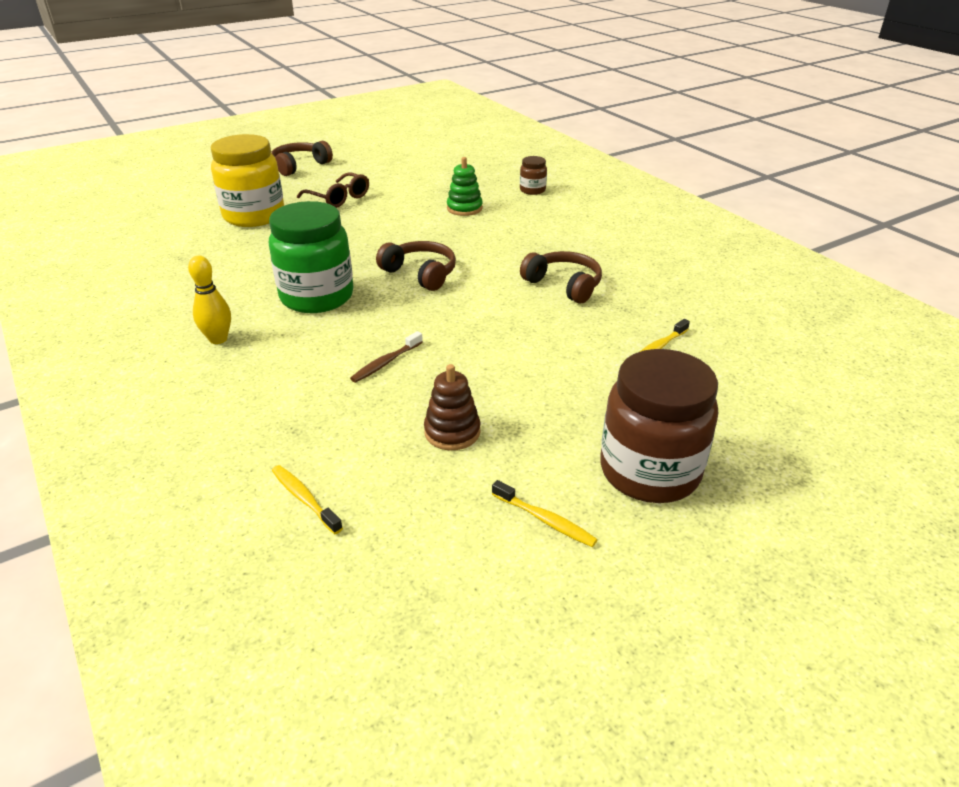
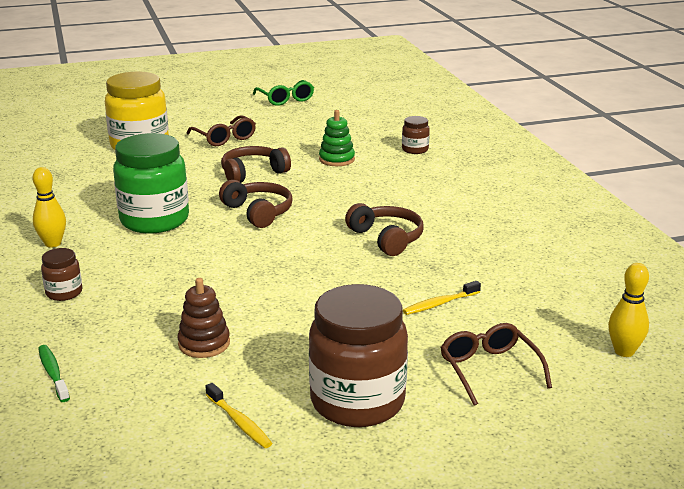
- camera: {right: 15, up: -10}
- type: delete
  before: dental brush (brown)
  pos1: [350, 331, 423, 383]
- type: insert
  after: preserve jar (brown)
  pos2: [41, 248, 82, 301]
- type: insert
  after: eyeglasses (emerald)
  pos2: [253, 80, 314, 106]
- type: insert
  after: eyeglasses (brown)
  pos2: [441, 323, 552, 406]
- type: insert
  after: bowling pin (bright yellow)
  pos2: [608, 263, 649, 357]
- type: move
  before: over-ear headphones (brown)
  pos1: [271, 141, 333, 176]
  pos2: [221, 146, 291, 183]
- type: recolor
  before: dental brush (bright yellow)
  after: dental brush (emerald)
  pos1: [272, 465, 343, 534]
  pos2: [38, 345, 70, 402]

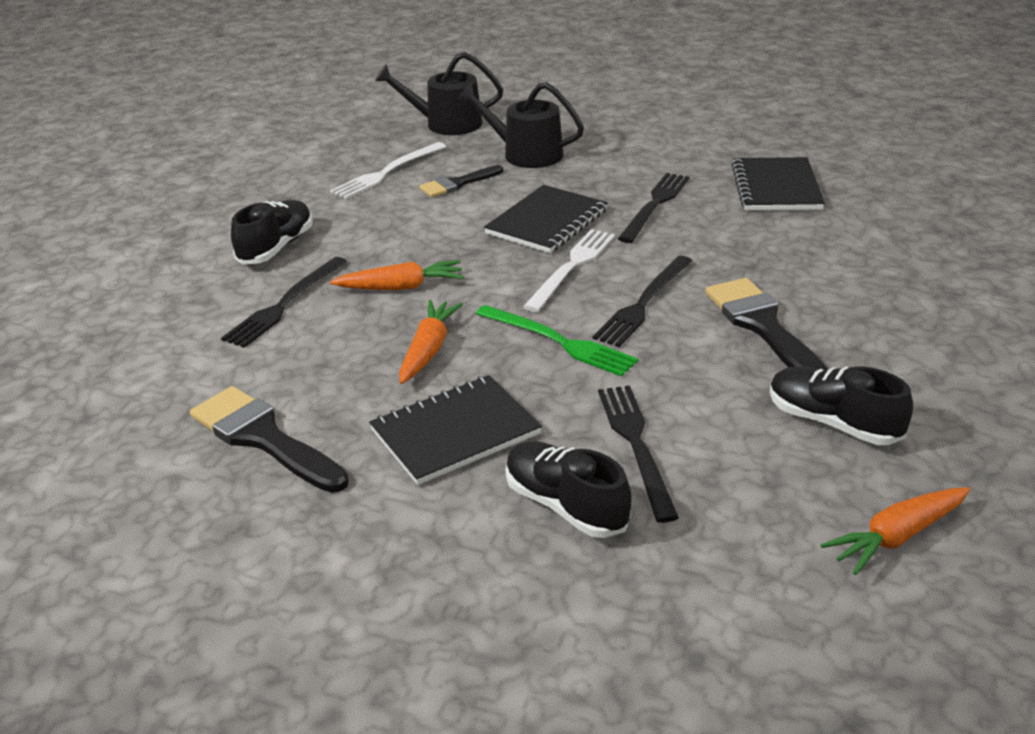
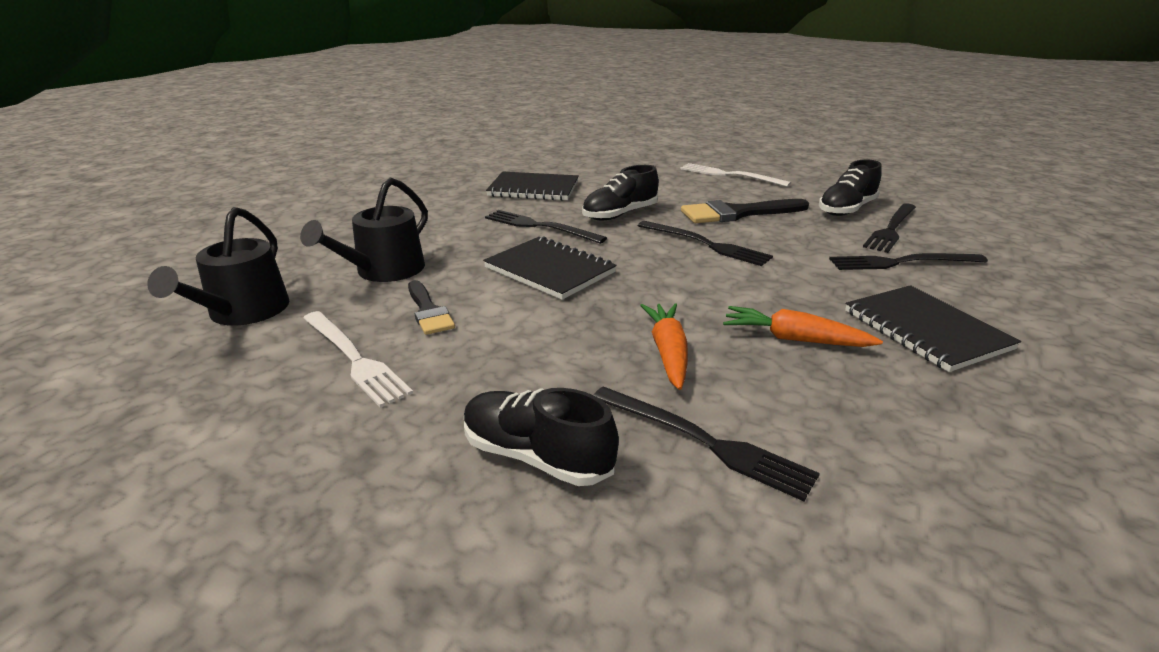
- camera: {right: -85, up: -5}
- type: delete
  before: paintbrush (ebony)
  pos1: [190, 386, 349, 493]
- type: delete
  before: dinner fork (emerald)
  pos1: [476, 305, 638, 377]
- type: delete
  before: toy carrot (bright orange)
  pos1: [821, 487, 970, 575]
- type: insert
  after: dinner fork (ebony)
  pos2: [863, 203, 916, 253]
- type: move
  before: lace-up shoe (ebony)
  pos1: [506, 441, 631, 538]
  pos2: [582, 165, 659, 221]
- type: move
  before: dinner fork (white)
  pos1: [523, 229, 615, 312]
  pos2: [680, 163, 791, 187]

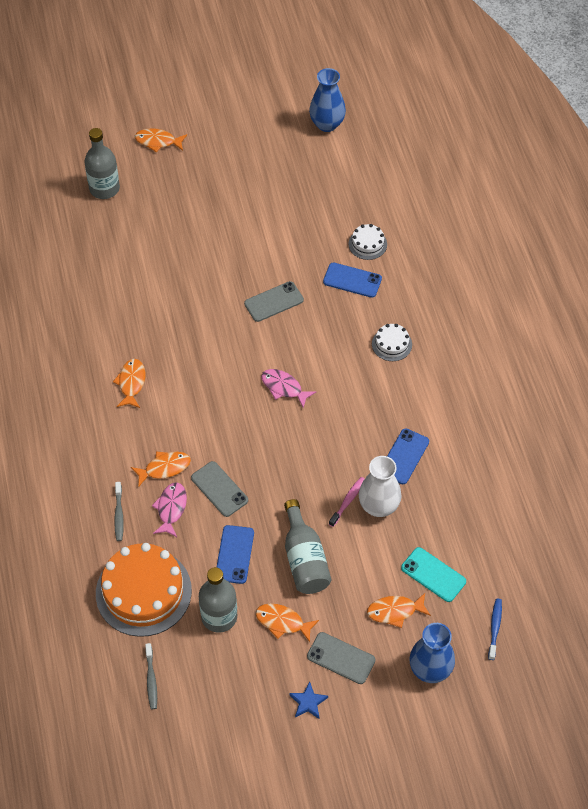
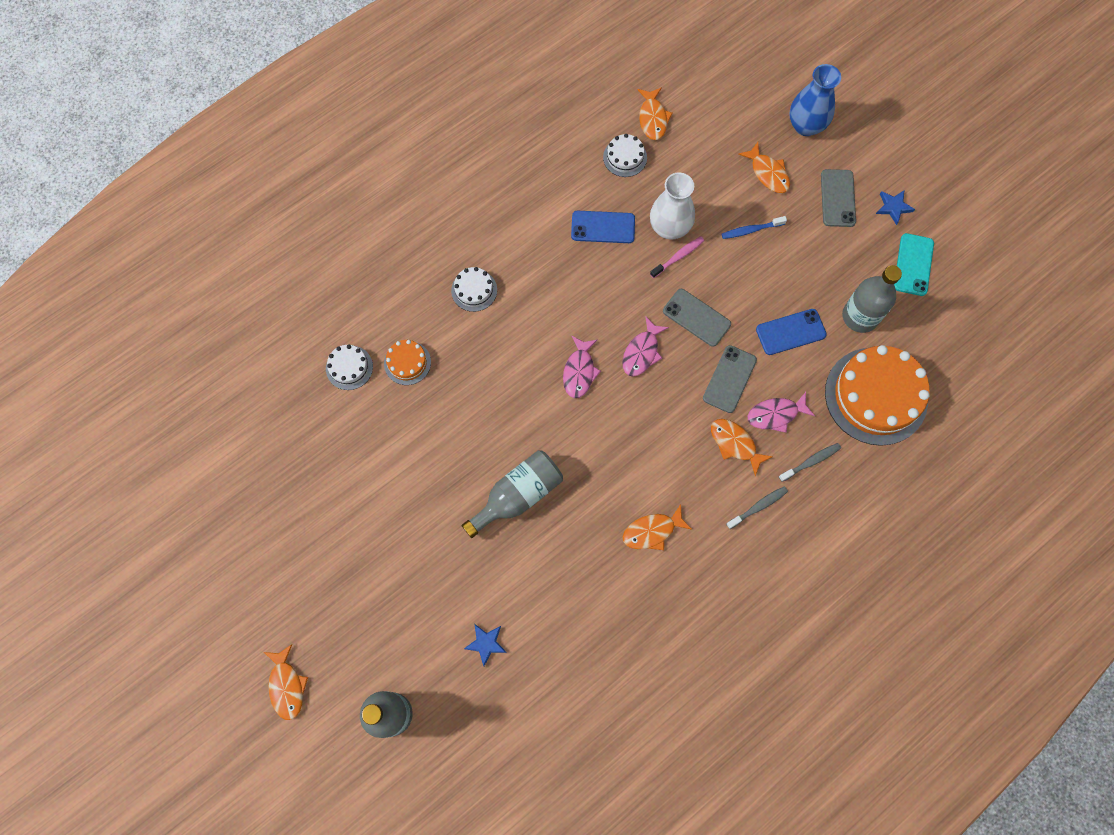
- camera: {right: -115, up: 15}
- type: delete
  before: tall vase (cobalt)
  pos1: [309, 68, 346, 132]
- type: insert
  after: five-pointed star (cobalt)
  pos2: [464, 624, 507, 666]
- type: insert
  after: layer cake (white)
  pos2: [603, 134, 647, 177]
- type: insert
  after: toy fish (rosy)
  pos2: [622, 316, 669, 377]
- type: move
  before: dental brush (grey)
  pos1: [145, 643, 157, 709]
  pos2: [726, 486, 788, 529]
- type: move
  before: smartphone (grey)
  pos1: [244, 281, 304, 322]
  pos2: [663, 289, 731, 347]
- type: move
  before: toy fish (bright orange)
  pos1: [256, 604, 319, 642]
  pos2: [637, 87, 673, 140]
- type: move
  before: drink bottle (grey)
  pos1: [284, 499, 331, 594]
  pos2: [462, 450, 563, 538]
- type: move
  before: smartphone (aqua)
  pos1: [401, 547, 466, 602]
  pos2: [894, 233, 934, 296]
- type: move
  before: dental brush (cobalt)
  pos1: [488, 599, 502, 660]
  pos2: [722, 216, 787, 239]
- type: replace
  before: smartphone (cobalt)
  after: layer cake (bright orange)
  pos1: [323, 262, 382, 298]
  pos2: [384, 340, 431, 385]
- type: rotate
  before: dental brush (rosy)
  pos1: [329, 477, 365, 527]
  pos2: [650, 236, 704, 278]
  turn: 135

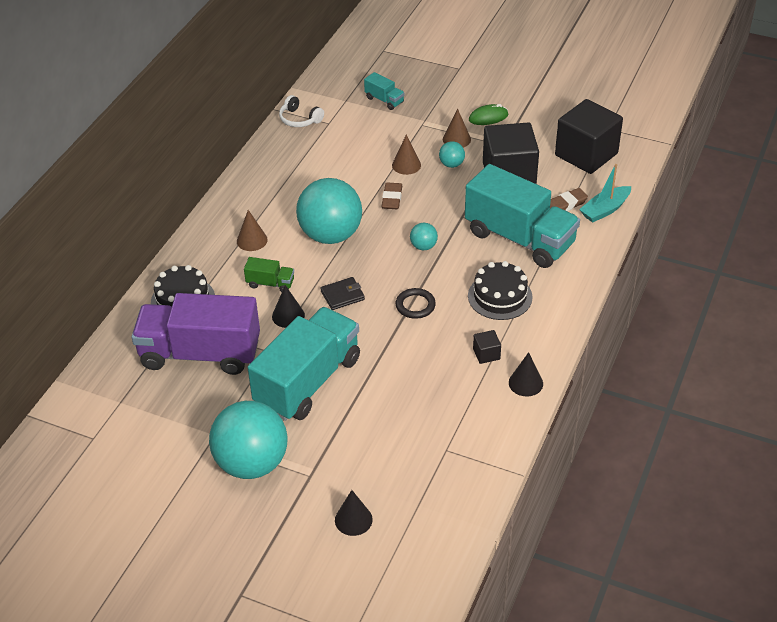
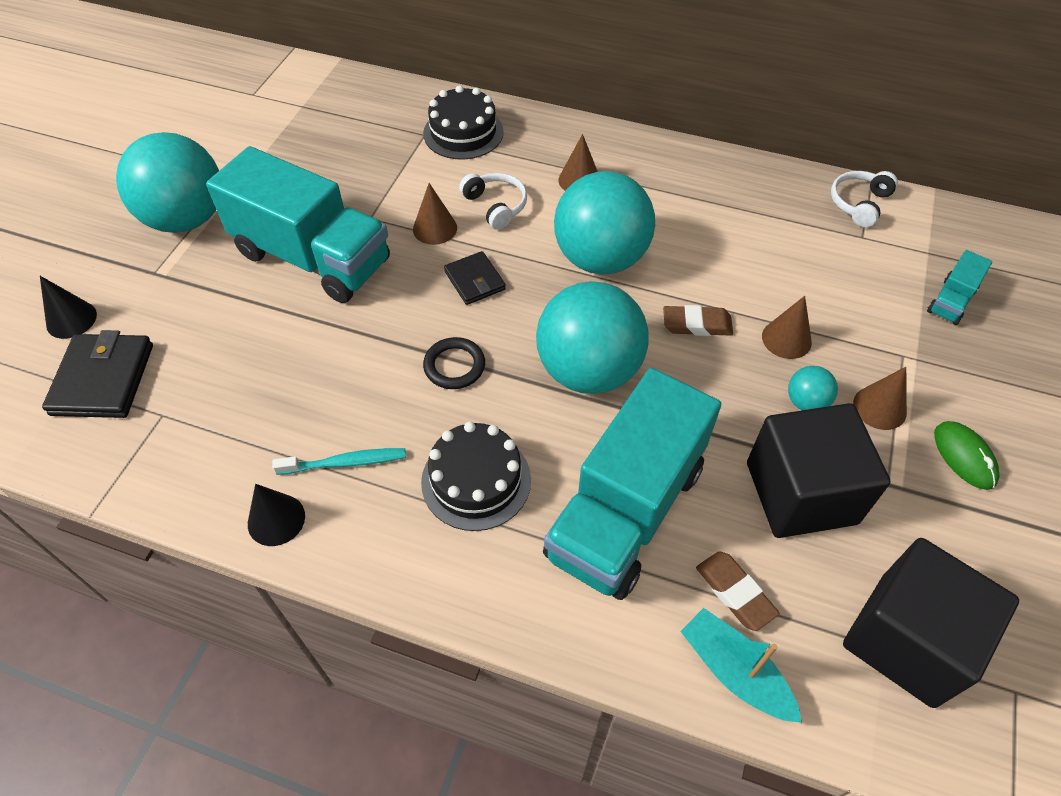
- camera: {right: 85, up: 10}
- type: delete
  before: toy truck (royal purple)
  pos1: [131, 293, 260, 375]
- type: insert
  after: card wallet (ebony)
  pos2: [42, 330, 153, 418]
- type: replace
  before: toy truck (emerald)
  after: over-ear headphones (white)
  pos1: [244, 257, 294, 292]
  pos2: [459, 173, 527, 230]
- type: replace
  before: block (ebony)
  after: dental brush (aqua)
  pos1: [473, 330, 501, 364]
  pos2: [272, 448, 406, 475]
- type: recolor
  before: cone shape (ebony)
  after: cone shape (brown)
  pos1: [272, 285, 305, 328]
  pos2: [413, 183, 457, 245]
- type: resize
  before: play ball (aqua)
  pos1: [410, 223, 438, 250]
  pos2: [536, 281, 649, 394]
  scale: 2.36

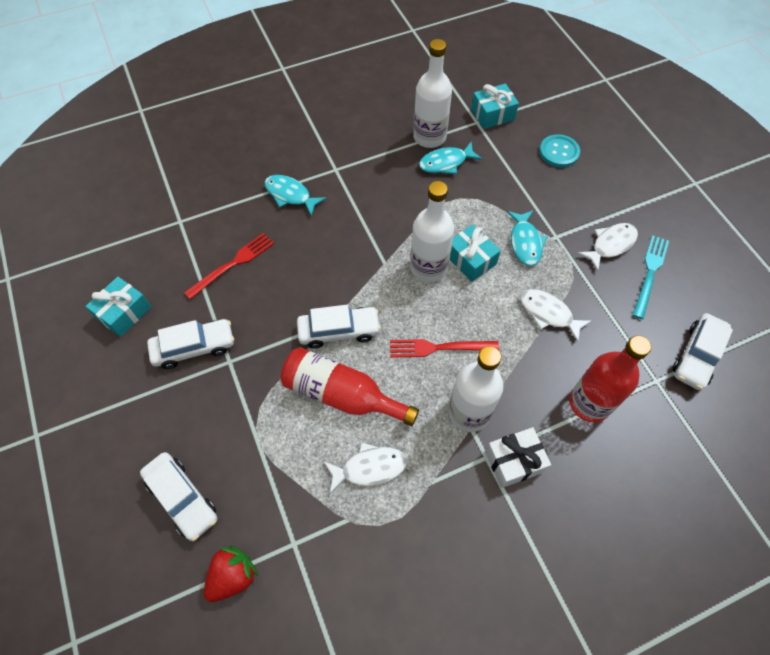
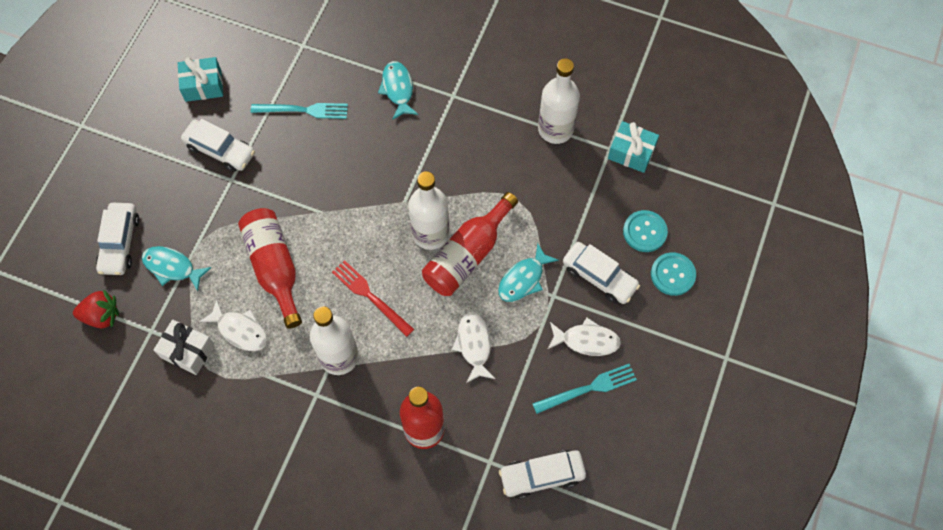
- camera: {right: 45, up: 5}
- type: insert
  after: sewing button (aqua)
  pos2: [651, 252, 696, 296]
- type: move
  before: toy car (white)
  pos1: [297, 305, 381, 349]
  pos2: [563, 242, 640, 304]
- type: move
  before: toy fish (aqua)
  pos1: [419, 141, 482, 174]
  pos2: [142, 246, 212, 291]
- type: move
  before: wrapped gift (white)
  pos1: [485, 427, 551, 488]
  pos2: [154, 320, 215, 375]
- type: replace
  before: wrapped gift (aqua)
  after: drink bottle (red)
  pos1: [450, 224, 501, 282]
  pos2: [422, 192, 518, 296]
- type: recolor
  before: dinner fork (red)
  after: dinner fork (aqua)
  pos1: [184, 233, 274, 299]
  pos2: [251, 103, 348, 119]

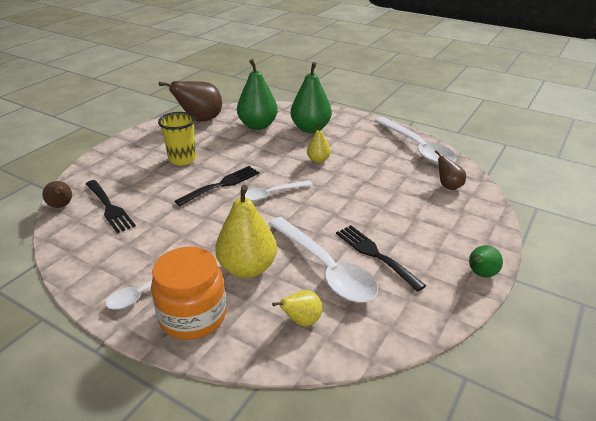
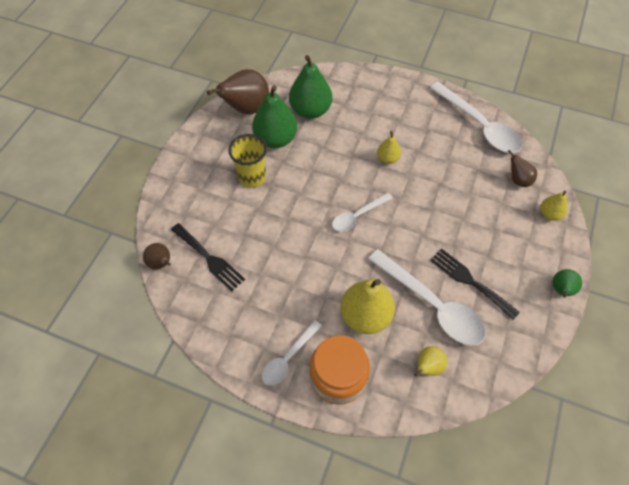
- camera: {right: -10, up: 25}
- type: delete
  before: dinner fork (ebony)
  pos1: [175, 166, 260, 206]
- type: insert
  after: toy pear (bright yellow)
  pos2: [541, 191, 568, 221]
- type: move
  before: toy pear (emerald)
  pos1: [291, 62, 332, 133]
  pos2: [252, 85, 297, 148]

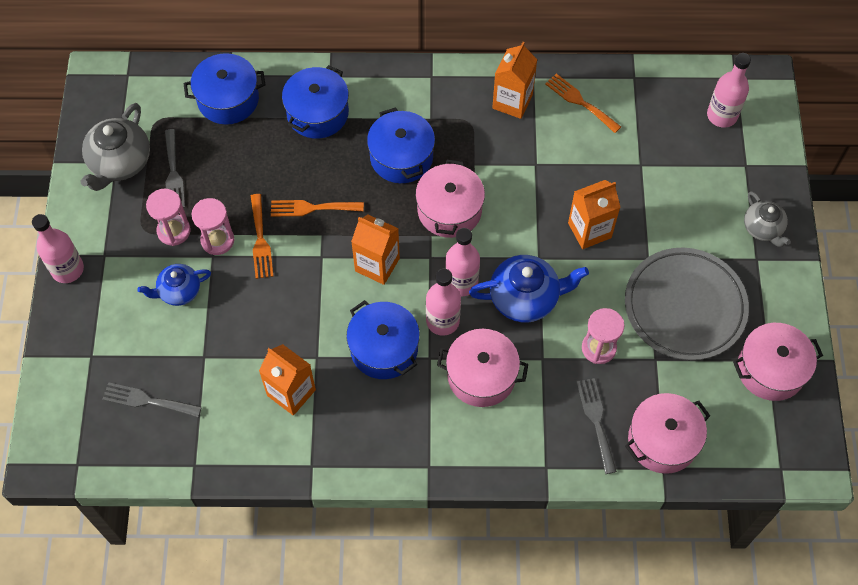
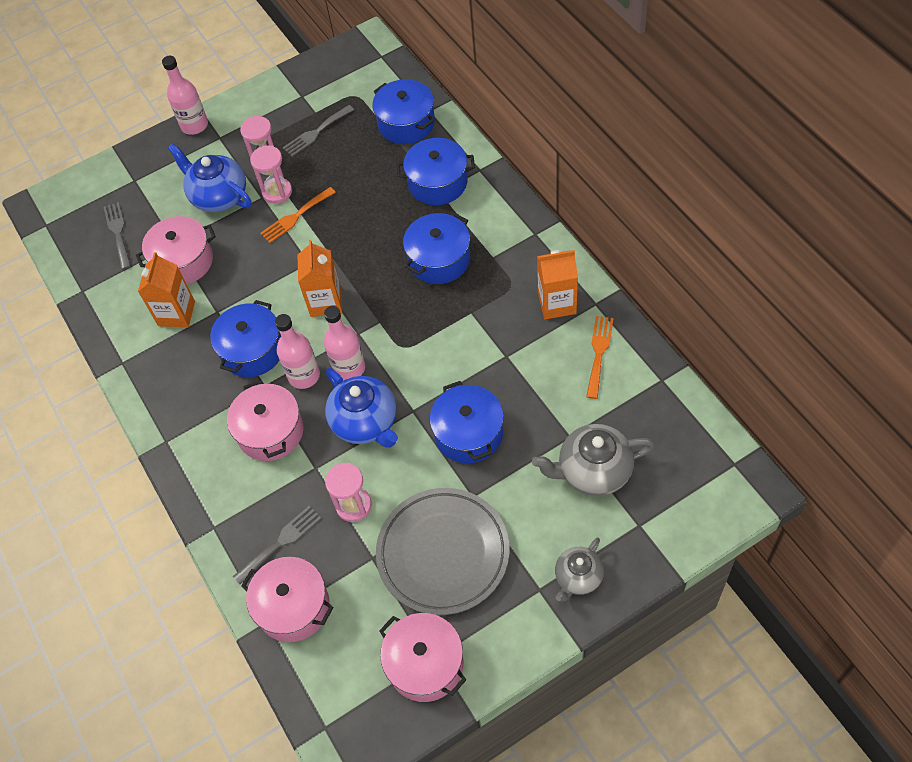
- camera: {right: 65, up: -5}
- type: delete
  before: dinner fork (bright orange)
  pos1: [271, 200, 364, 217]
- type: delete
  before: drink bottle (rosy)
  pos1: [707, 53, 751, 128]
- type: move
  before: china teapot (grey)
  pos1: [80, 103, 150, 191]
  pos2: [532, 424, 655, 496]
- type: move
  before: pot (rosy)
  pos1: [415, 160, 485, 238]
  pos2: [136, 216, 216, 284]
- type: replace
  before: carton (bright orange)
  after: pot (cobalt)
  pos1: [568, 180, 620, 249]
  pos2: [430, 381, 504, 464]
- type: resize
  before: china teapot (cobalt)
  pos1: [137, 264, 211, 306]
  pos2: [168, 143, 251, 212]
  scale: 1.6

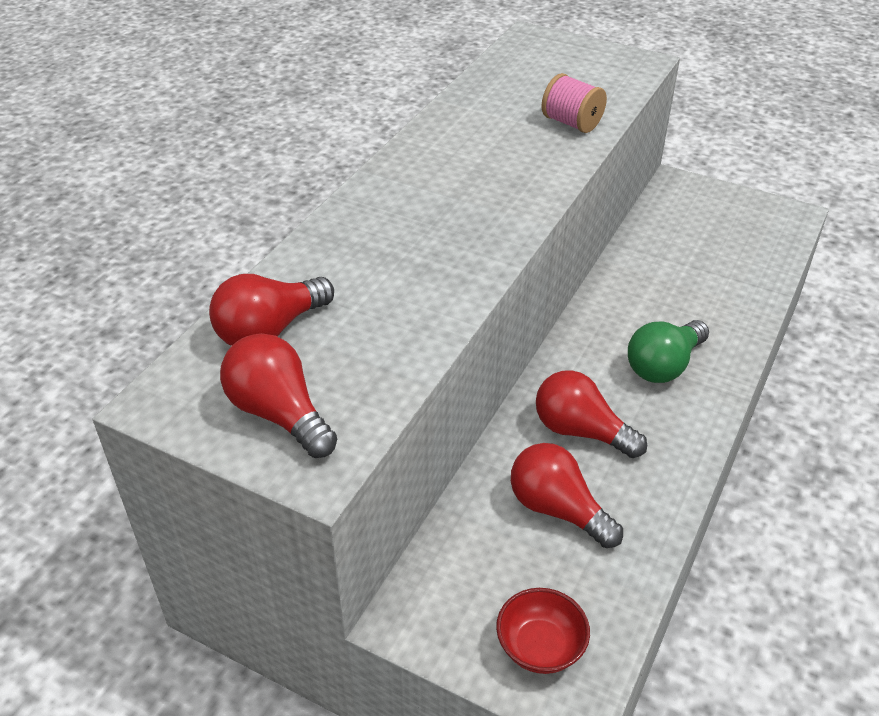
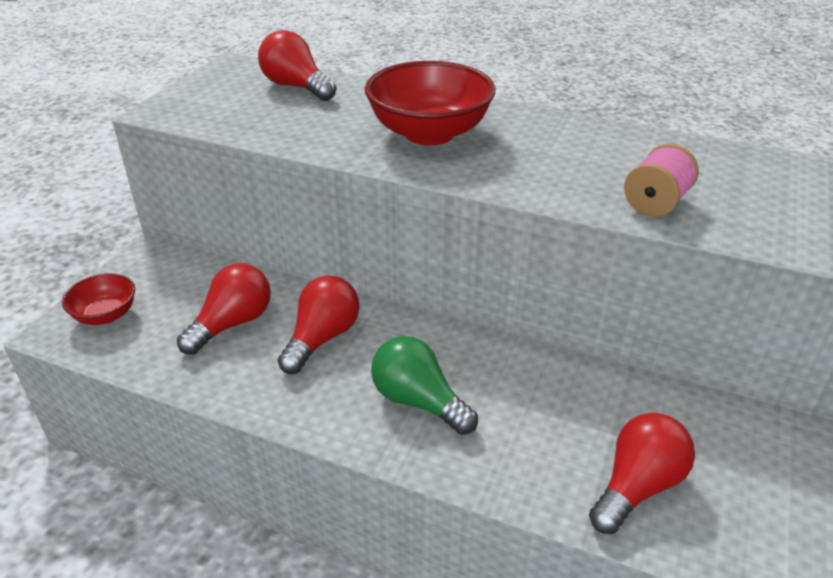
- camera: {right: 85, up: -5}
- type: insert
  after: deep dish (red)
  pos2: [365, 61, 495, 145]
- type: move
  before: light bulb (red)
  pos1: [220, 333, 337, 458]
  pos2: [589, 413, 695, 534]

